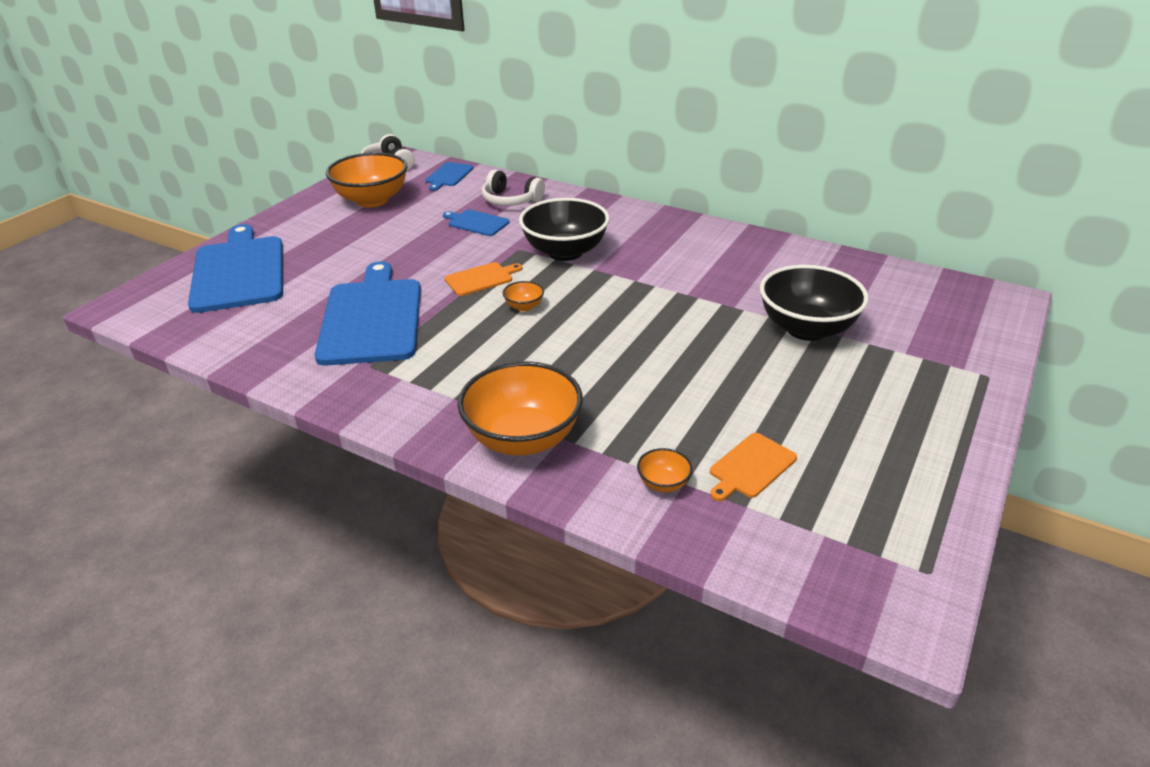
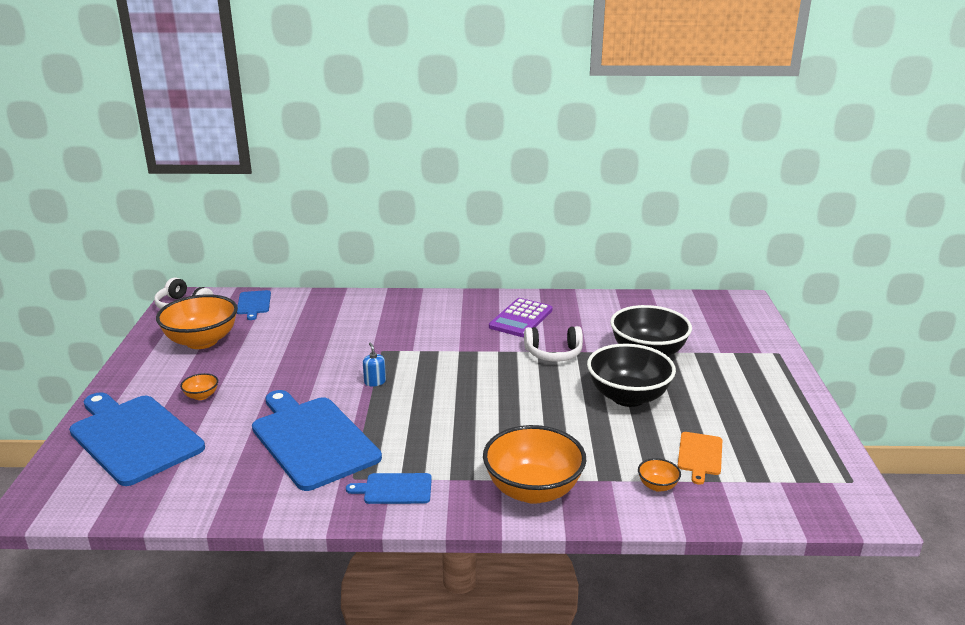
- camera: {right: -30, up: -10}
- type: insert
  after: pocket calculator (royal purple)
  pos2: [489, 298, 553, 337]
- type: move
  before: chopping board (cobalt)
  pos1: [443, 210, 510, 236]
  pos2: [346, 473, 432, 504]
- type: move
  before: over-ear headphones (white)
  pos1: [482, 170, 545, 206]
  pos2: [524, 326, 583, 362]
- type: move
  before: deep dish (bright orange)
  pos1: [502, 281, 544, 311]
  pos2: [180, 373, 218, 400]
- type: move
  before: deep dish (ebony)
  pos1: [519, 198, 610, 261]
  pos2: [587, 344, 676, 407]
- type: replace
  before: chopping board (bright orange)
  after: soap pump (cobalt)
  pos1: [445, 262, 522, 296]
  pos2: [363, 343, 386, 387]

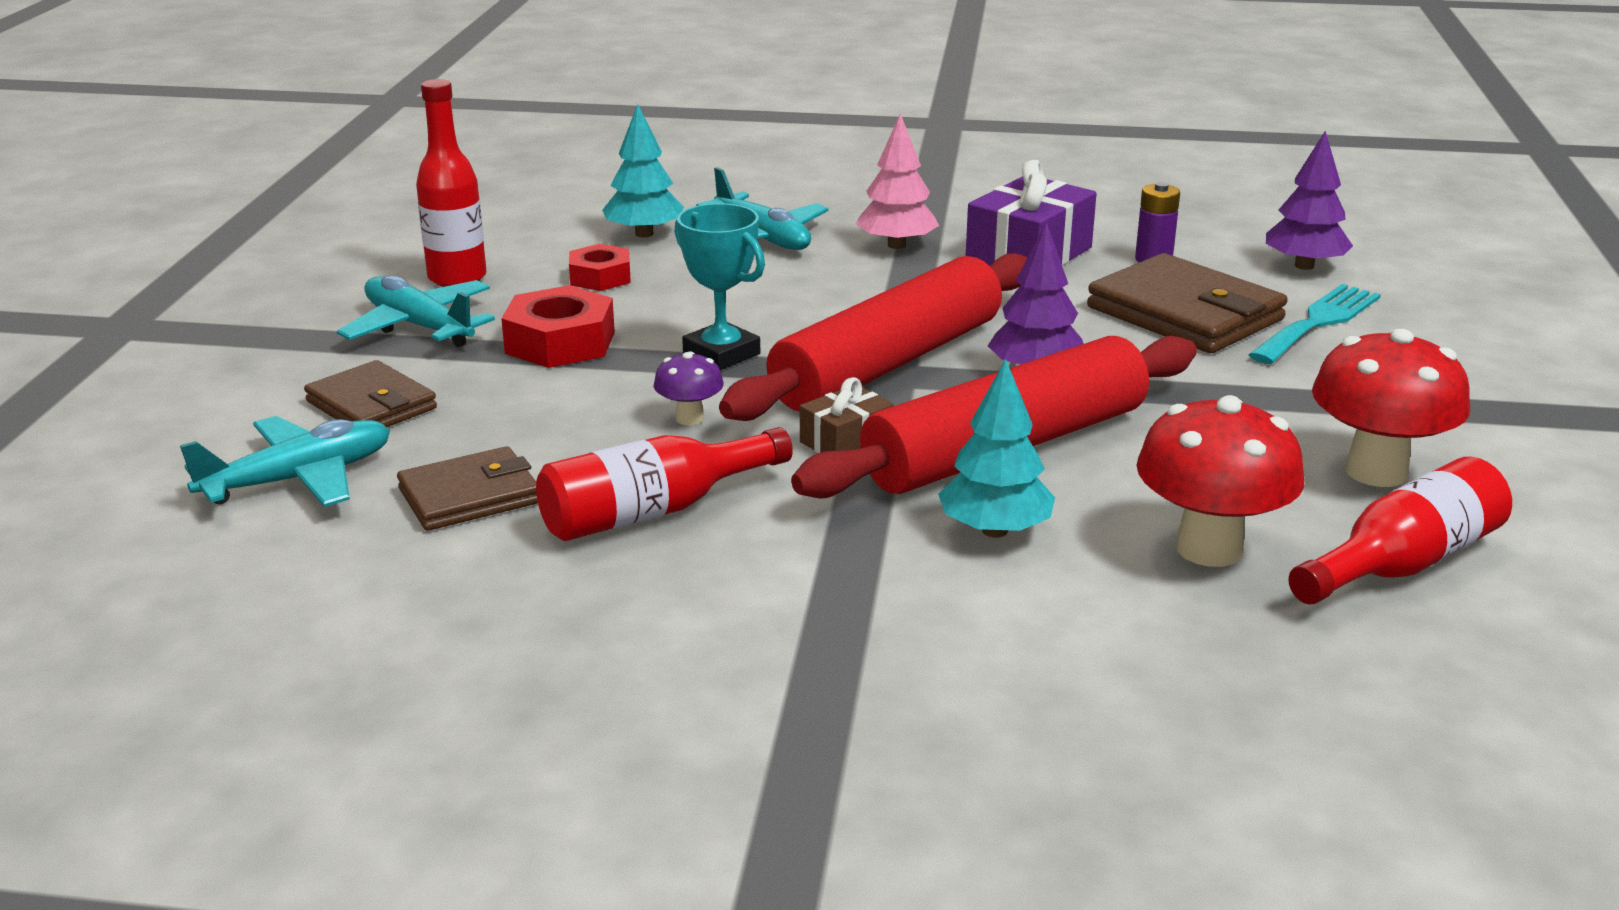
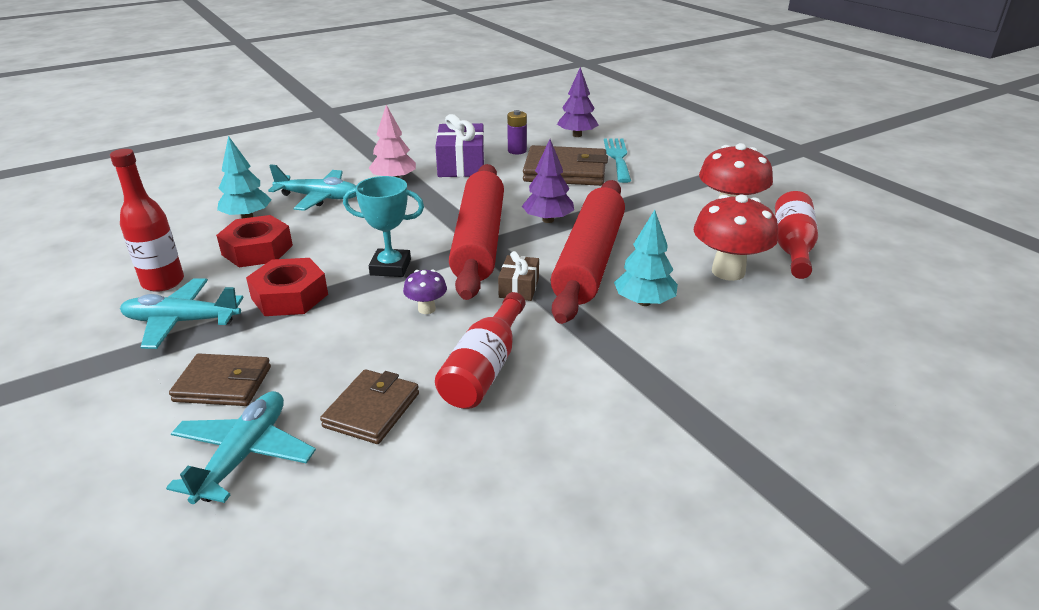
- camera: {right: -40, up: 5}
- type: resize
  before: hex nut (red)
  pos1: [569, 244, 631, 291]
  pos2: [216, 215, 293, 267]
  scale: 1.54

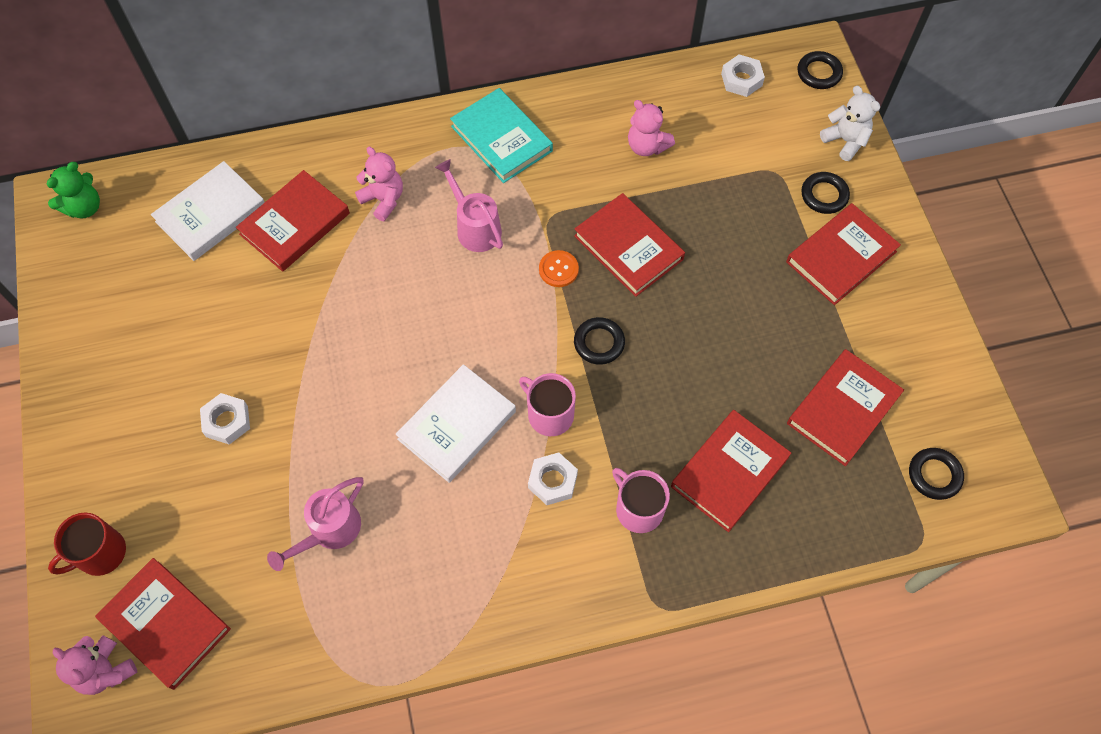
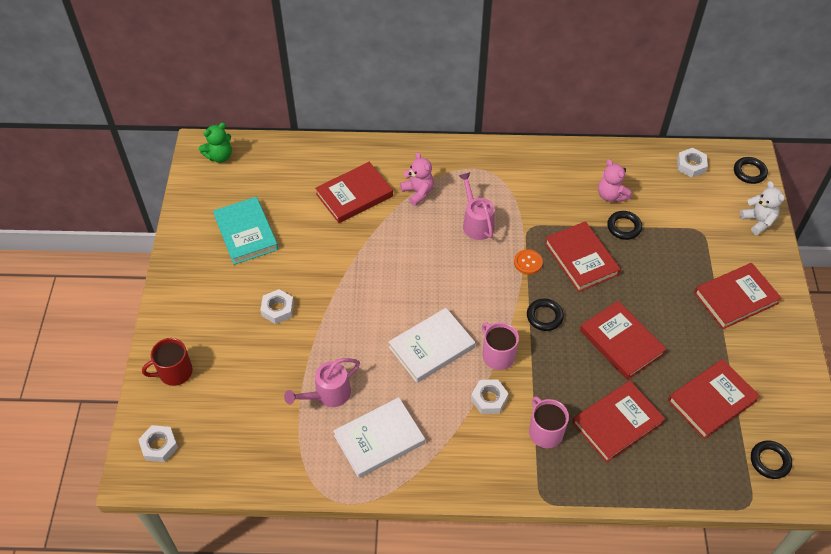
- camera: {right: 15, up: -10}
- type: move
  before: hardcover (red)
  pos1: [95, 558, 231, 690]
  pos2: [580, 301, 667, 380]
- type: move
  before: hardcover (white)
  pos1: [151, 161, 265, 261]
  pos2: [333, 397, 425, 478]
- type: move
  before: hardcover (aqua)
  pos1: [450, 88, 553, 183]
  pos2: [213, 197, 278, 265]
- type: move
  before: ring (ebony)
  pos1: [801, 172, 850, 214]
  pos2: [607, 211, 642, 240]
- type: replace
  before: stuffed bear (rosy)
  after: hex nut (white)
  pos1: [53, 635, 138, 695]
  pos2: [138, 425, 178, 462]

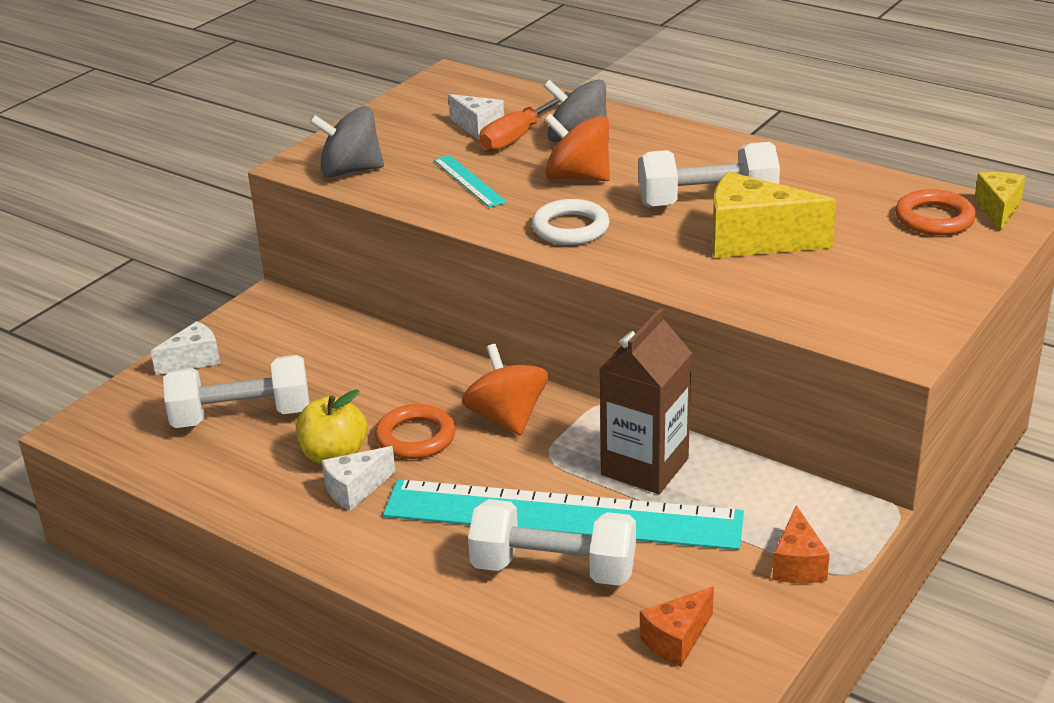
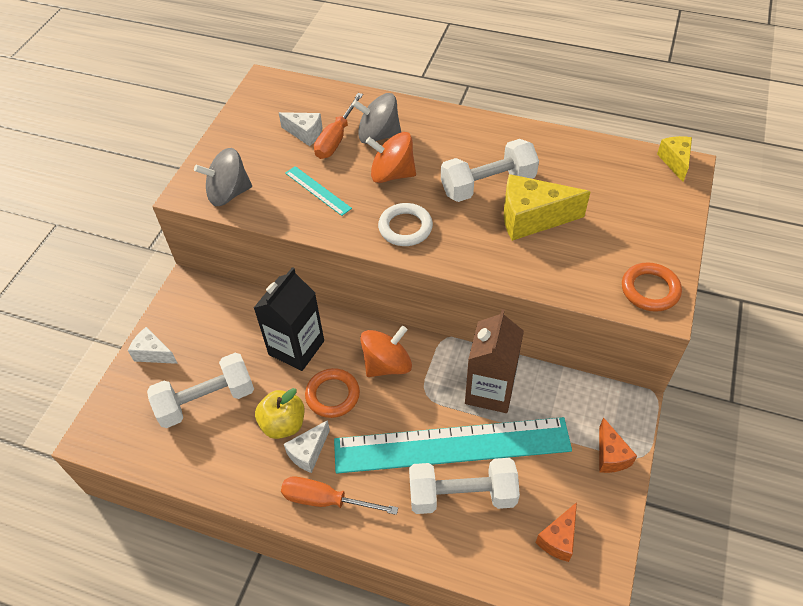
- camera: {right: -15, up: 20}
- type: insert
  after: carton (ebony)
  pos2: [254, 267, 324, 371]
- type: insert
  after: hand screwdriver (bright orange)
  pos2: [281, 476, 398, 515]
- type: move
  before: ring (bright orange)
  pos1: [895, 189, 976, 236]
  pos2: [622, 262, 682, 312]
- type: rotate
  before: cheese (white)
  pos1: [151, 321, 220, 375]
  pos2: [128, 327, 178, 364]
  turn: -105
- type: rotate
  before: whirligig (bright orange)
  pos1: [462, 344, 548, 435]
  pos2: [360, 326, 412, 377]
  turn: 90

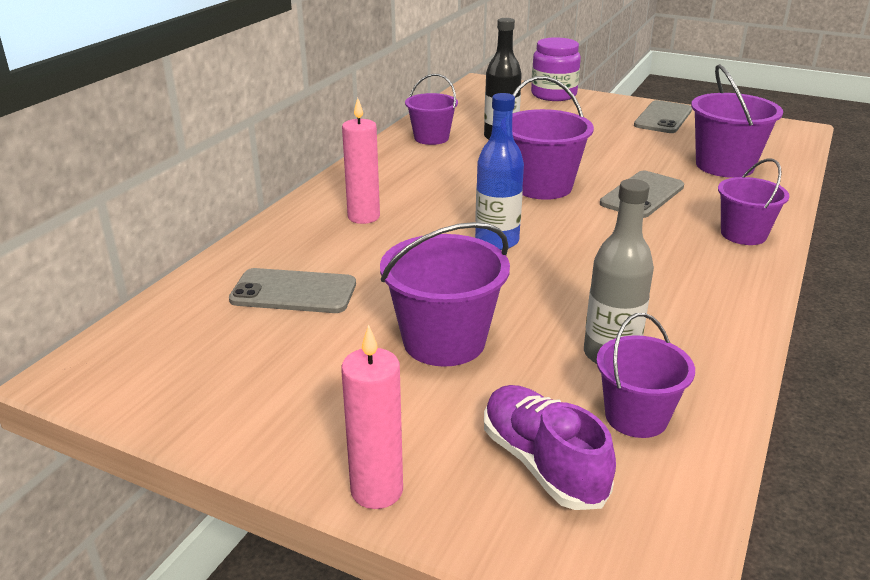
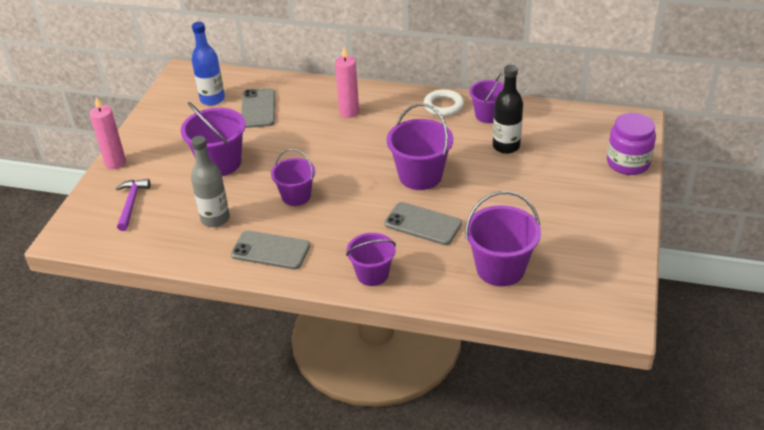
- camera: {right: 80, up: 10}
- type: insert
  after: ring (white)
  pos2: [424, 89, 464, 116]
- type: move
  before: drink bottle (cobalt)
  pos1: [475, 93, 524, 250]
  pos2: [192, 22, 225, 106]
- type: move
  before: pail (royal purple)
  pos1: [596, 313, 695, 438]
  pos2: [271, 148, 315, 206]
- type: move
  before: smartphone (grey)
  pos1: [634, 100, 692, 133]
  pos2: [231, 231, 310, 269]
- type: replace
  before: lace-up shoe (royal purple)
  after: hammer (royal purple)
  pos1: [484, 385, 616, 510]
  pos2: [116, 179, 150, 231]

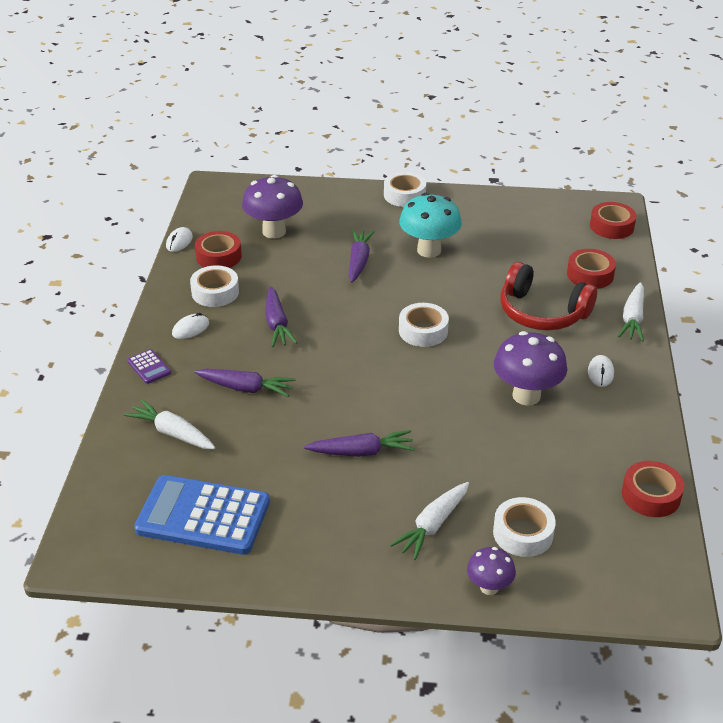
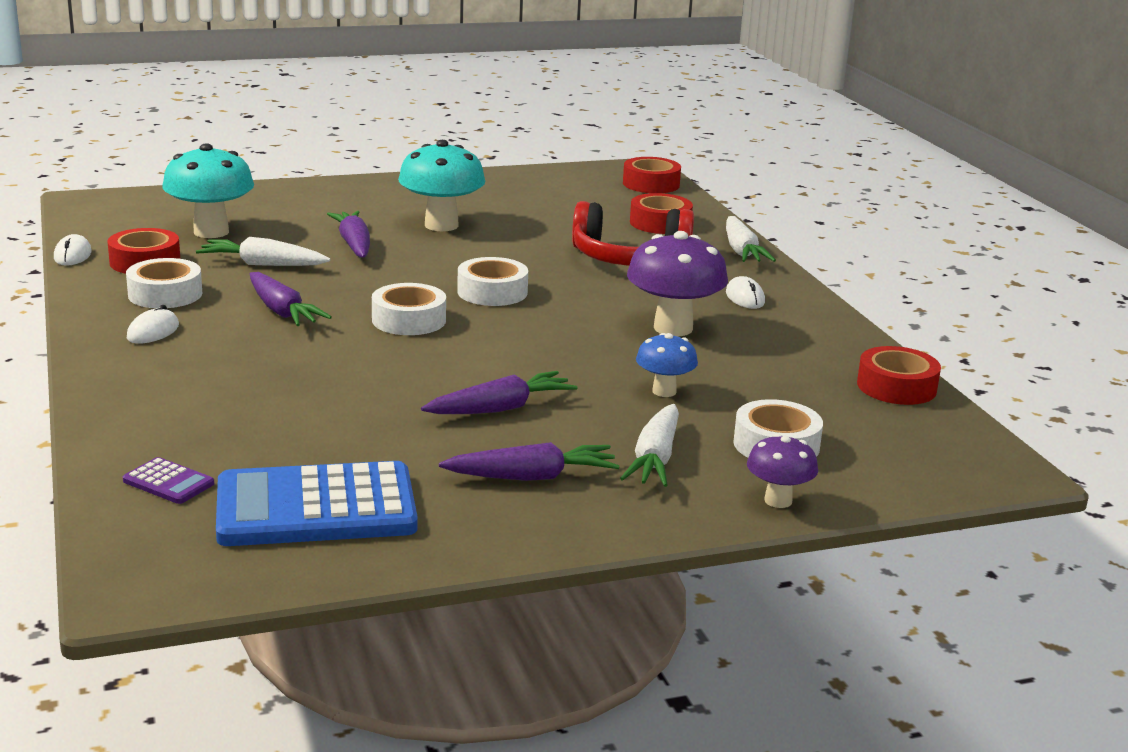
- camera: {right: -25, up: -15}
- type: insert
  after: fungus (cobalt)
  pos2: [636, 333, 698, 397]
- type: move
  before: toy carrot (white)
  pos1: [124, 399, 216, 449]
  pos2: [196, 237, 330, 266]
- type: move
  before: pocket calculator (royal purple)
  pos1: [127, 349, 171, 384]
  pos2: [123, 457, 214, 504]
- type: move
  before: toy carrot (royal purple)
  pos1: [194, 369, 296, 397]
  pos2: [439, 442, 620, 481]
- type: move
  before: roll of tape (white)
  pos1: [384, 172, 426, 207]
  pos2: [372, 283, 446, 335]
- type: recolor
  before: fungus (royal purple)
  after: fungus (aqua)
  pos1: [242, 175, 303, 239]
  pos2: [162, 143, 254, 238]

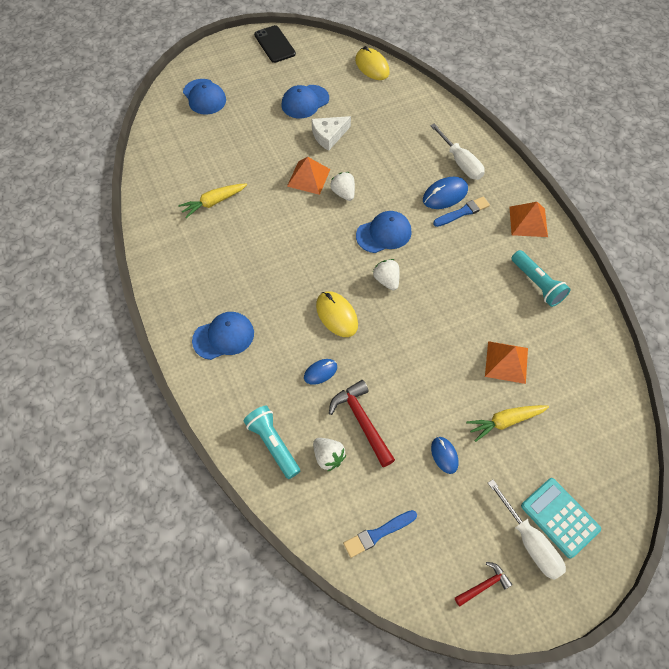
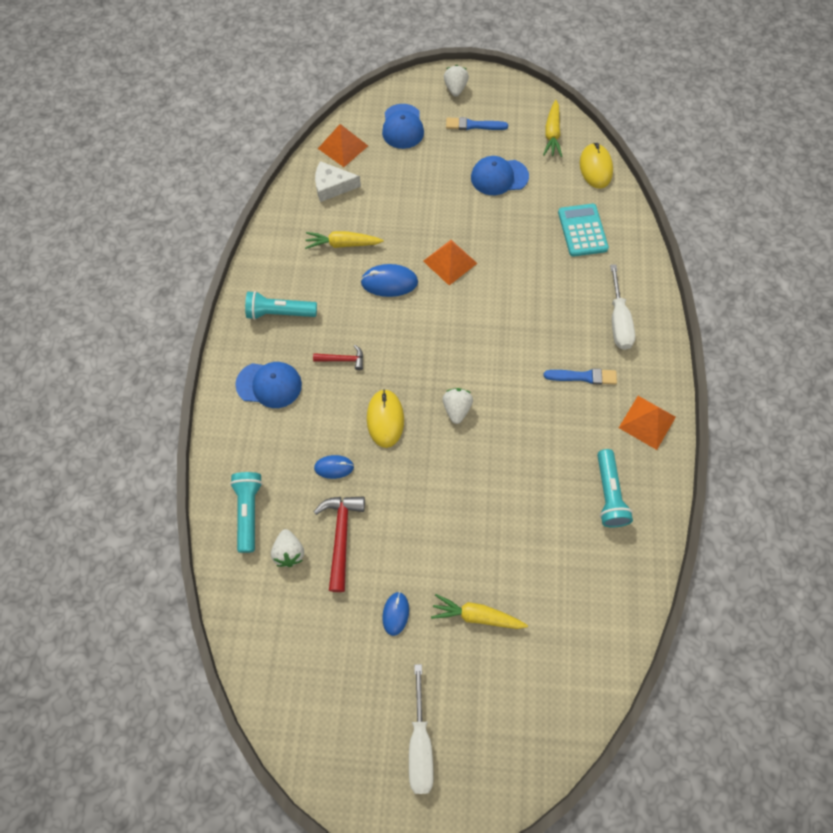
- camera: {right: 30, up: 5}
- type: delete
  before: smartphone (ebony)
  pos1: [254, 25, 296, 63]
- type: delete
  before: peaked cap (cobalt)
  pos1: [356, 211, 412, 253]
- type: insert
  after: pocket torch (aqua)
  pos2: [245, 291, 317, 320]
- type: insert
  after: toy carrot (bright yellow)
  pos2: [543, 100, 562, 157]
- type: move
  before: cheese (white)
  pos1: [311, 116, 351, 151]
  pos2: [315, 161, 361, 202]
- type: move
  before: toy strawberry (white)
  pos1: [330, 172, 355, 201]
  pos2: [444, 65, 469, 97]
- type: move
  before: paintbrush (cobalt)
  pos1: [343, 510, 417, 558]
  pos2: [446, 117, 508, 130]
- type: move
  before: computer mouse (cobalt)
  pos1: [423, 177, 468, 209]
  pos2: [360, 264, 418, 297]
- type: move
  before: hammer (red)
  pos1: [455, 562, 512, 607]
  pos2: [313, 345, 363, 370]
- type: move
  before: solid pyramid (bright orange)
  pos1: [485, 341, 528, 384]
  pos2: [318, 124, 368, 167]
- type: move
  before: pocket calculator (aqua)
  pos1: [521, 478, 601, 558]
  pos2: [558, 204, 609, 257]

